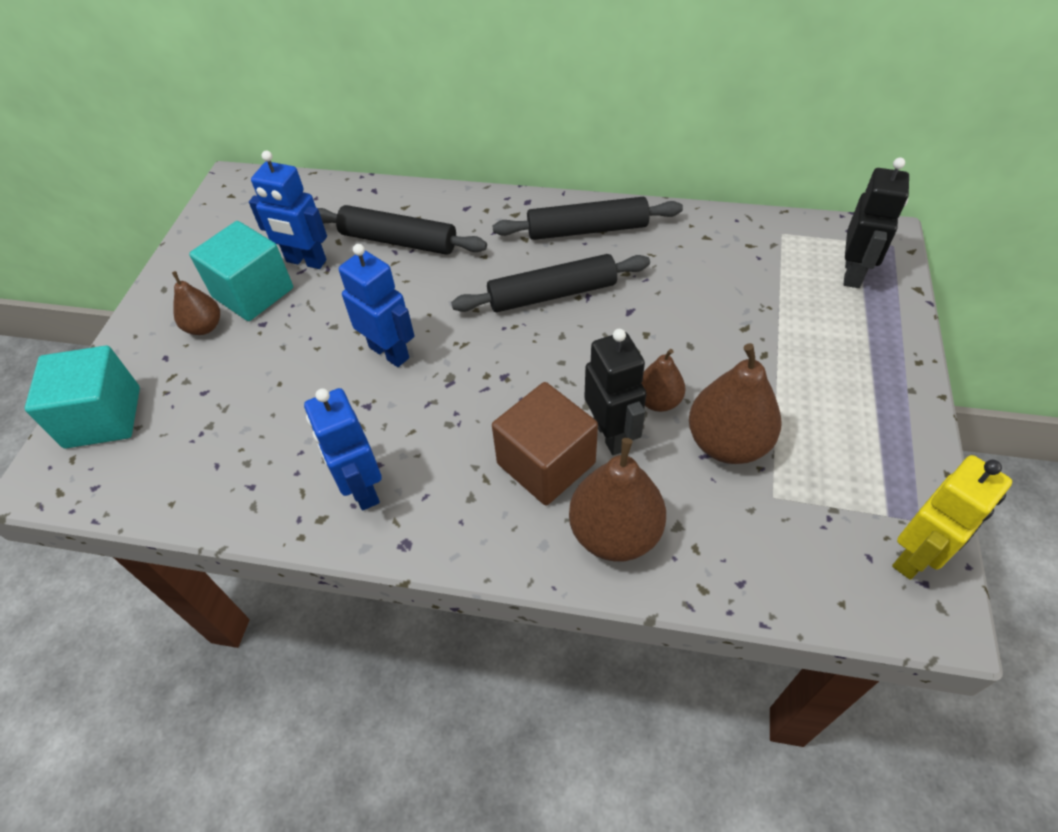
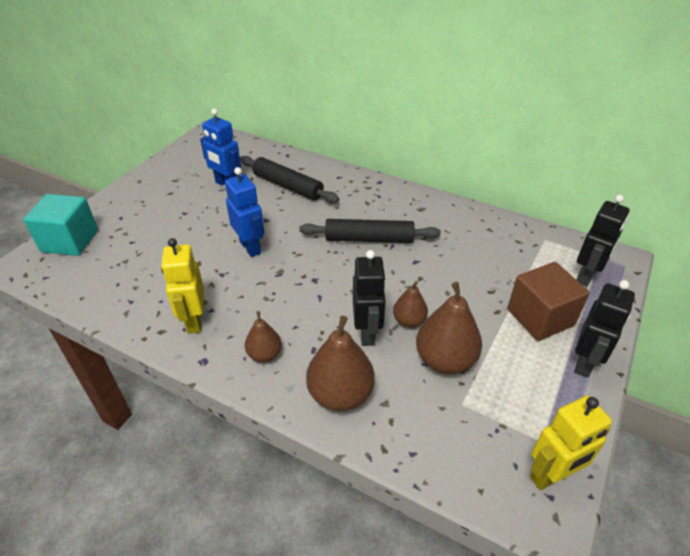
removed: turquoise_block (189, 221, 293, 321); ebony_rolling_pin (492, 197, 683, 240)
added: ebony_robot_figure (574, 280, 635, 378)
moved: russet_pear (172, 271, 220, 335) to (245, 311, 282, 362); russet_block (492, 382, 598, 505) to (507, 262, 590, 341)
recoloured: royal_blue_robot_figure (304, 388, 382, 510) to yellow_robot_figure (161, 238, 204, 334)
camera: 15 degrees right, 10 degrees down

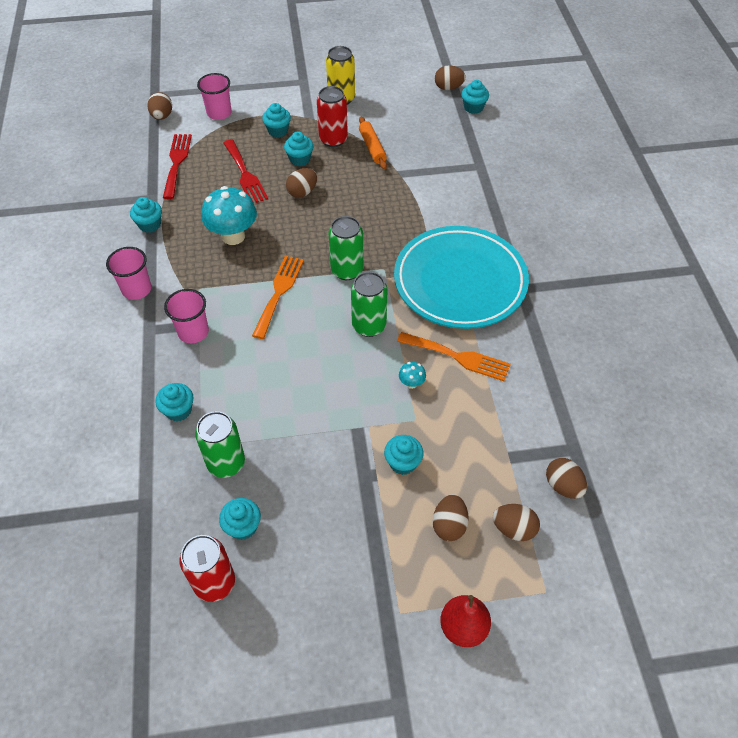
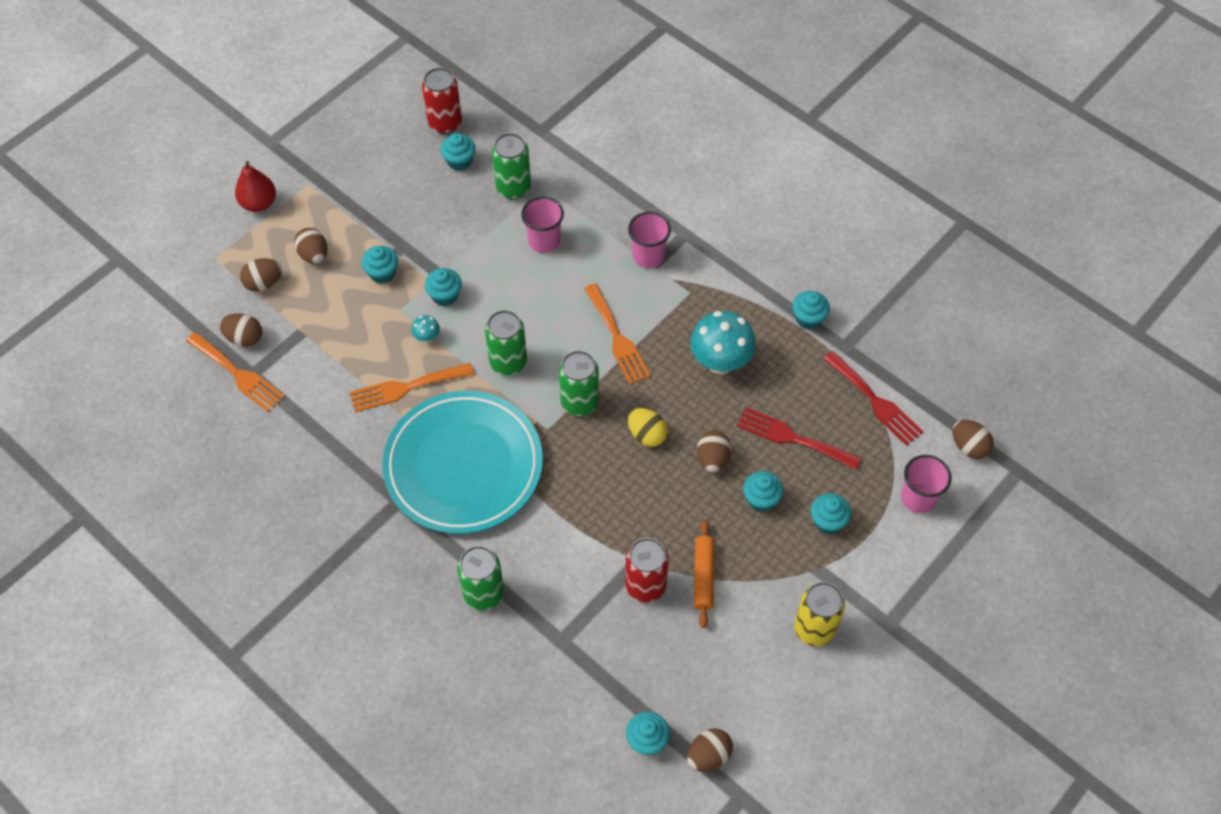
added: orange-coloured_table_fork (186, 332, 285, 412); green_can (457, 546, 504, 610); yellow_egg (628, 408, 668, 447)
moved: rosy_tumbler (106, 247, 151, 300) to (521, 196, 564, 253); turquoise_muffin (155, 383, 194, 421) to (425, 268, 462, 307); red_can (317, 86, 348, 147) to (625, 538, 669, 603)
turned: orange-coloured_rolling_pin (359, 117, 387, 170) = (694, 520, 714, 628) 60 degrees clockwise
camera: 140 degrees right, 5 degrees up

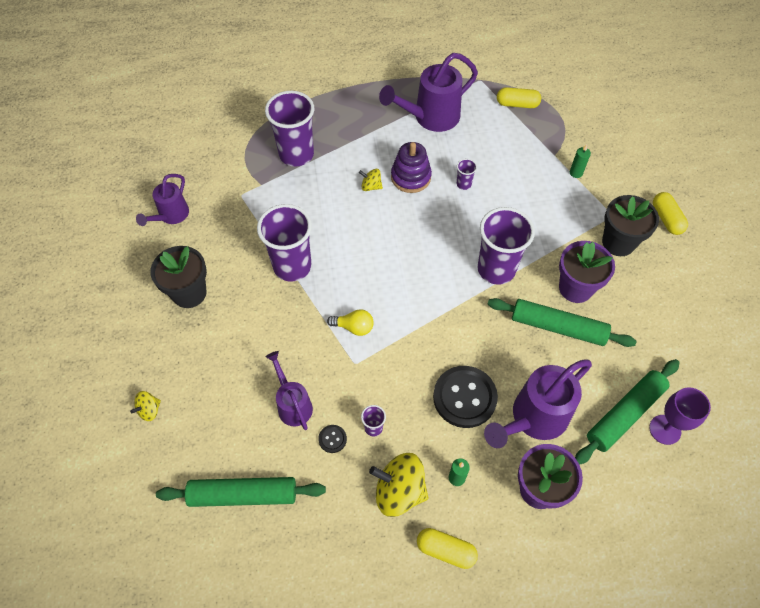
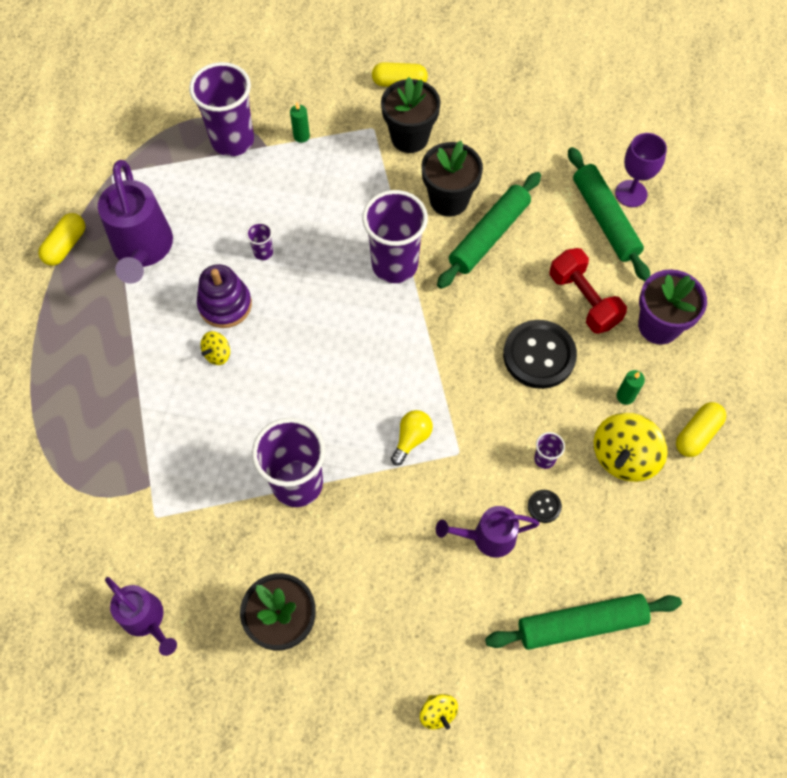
moved: royal_purple_tumbler (265, 91, 314, 167) to (189, 62, 254, 156); yellow_pill (497, 87, 541, 108) to (38, 213, 85, 266)
replaced: royal_purple_watering_pot (484, 360, 592, 448) to red_dumbbell (549, 248, 627, 334)
recoloured: royal_purple_plant_pot (559, 241, 615, 303) to ebony_plant_pot (421, 141, 483, 216)
turned: green_rolling_pin (156, 477, 326, 507) = (485, 594, 682, 650) 60 degrees clockwise
camera: 70 degrees left, 5 degrees up

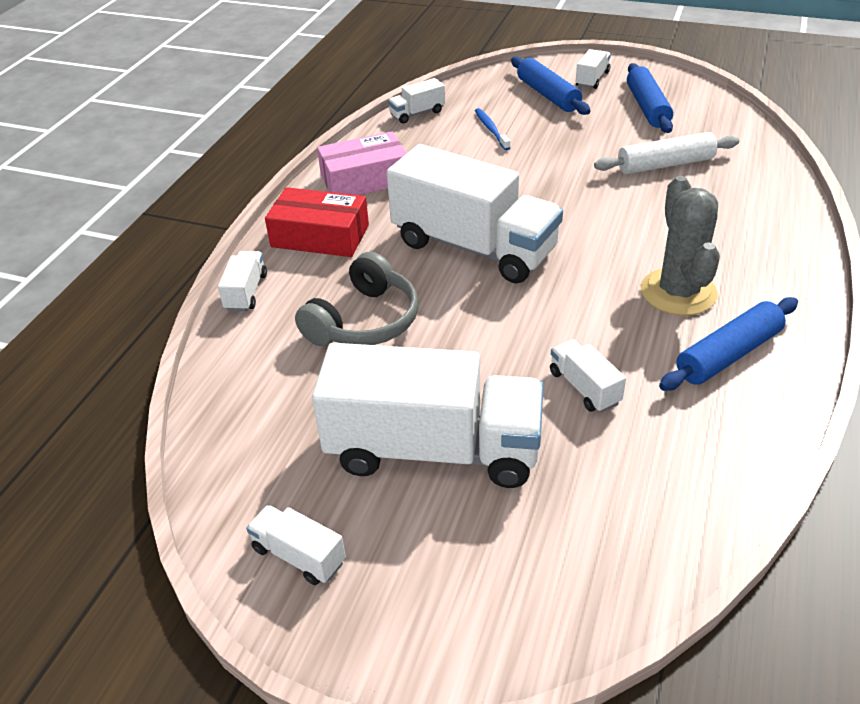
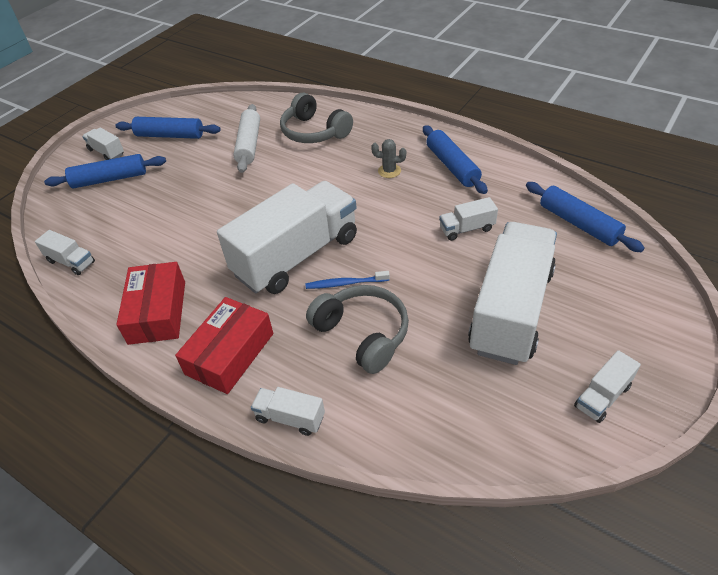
added: grey_headphones (280, 93, 353, 143); royal_blue_rolling_pin (526, 182, 645, 252)
moved: royal_blue_dental_brush (475, 108, 510, 150) to (306, 271, 390, 289)
recoloured: rosy_box (317, 131, 407, 195) to red_box (116, 262, 185, 345)
turned: white_truck (388, 78, 445, 123) = (35, 230, 95, 275) 45 degrees counterclockwise
resized: grey_saguaro_cactus (641, 176, 720, 315) = (371, 139, 406, 178) x0.47
camera: 75 degrees left, 5 degrees up

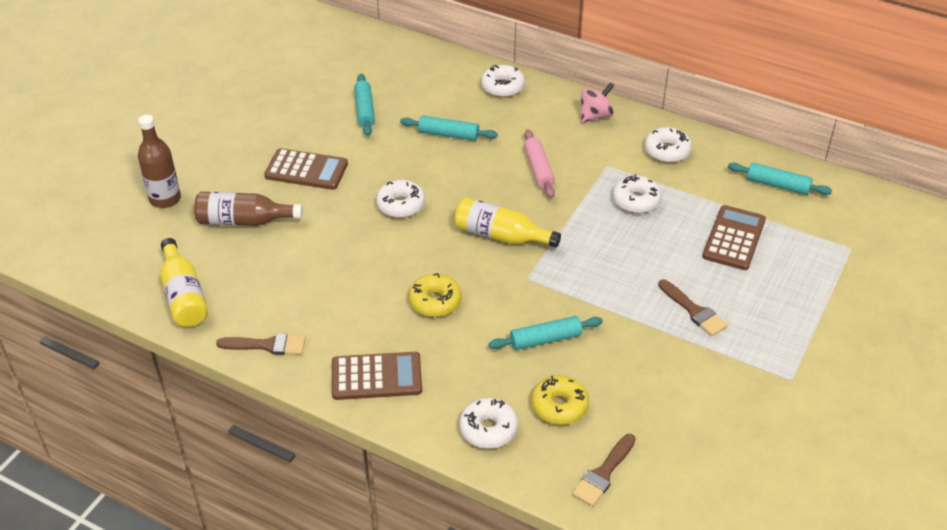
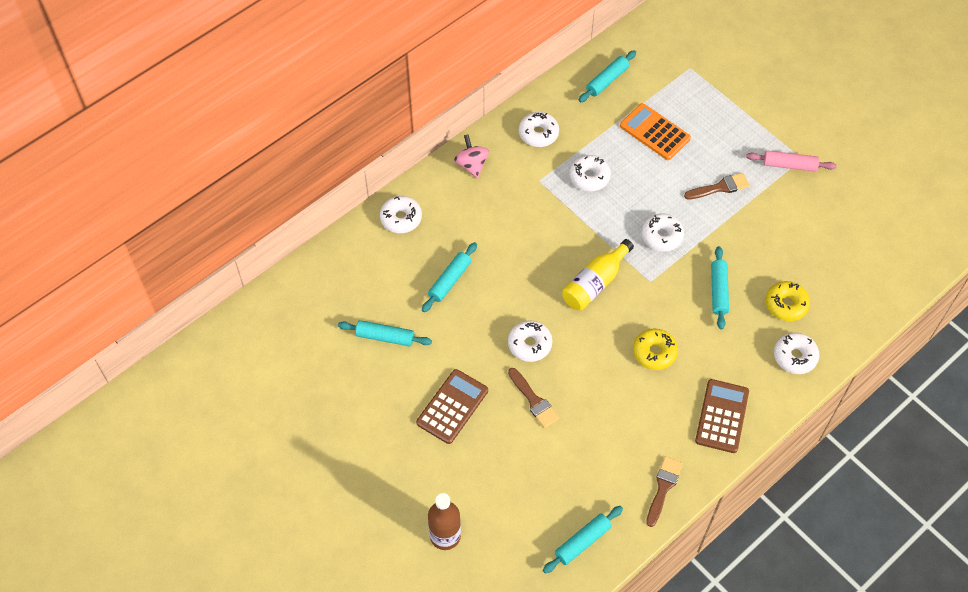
removed: russet_drink_bottle (194, 192, 303, 226)
added: white_donut (641, 213, 684, 252)
moved: rosy_rolling_pin (524, 129, 555, 198) to (746, 150, 837, 172); russet_brush (572, 434, 636, 506) to (508, 368, 559, 428)
replaced: yellow_drink_bottle (160, 238, 208, 327) to turquoise_rolling_pin (543, 506, 623, 573)
recoloured: russet_adding_machine (702, 205, 766, 270) to orange-coloured_adding_machine (620, 103, 691, 160)
camera: 70 degrees left, 15 degrees up

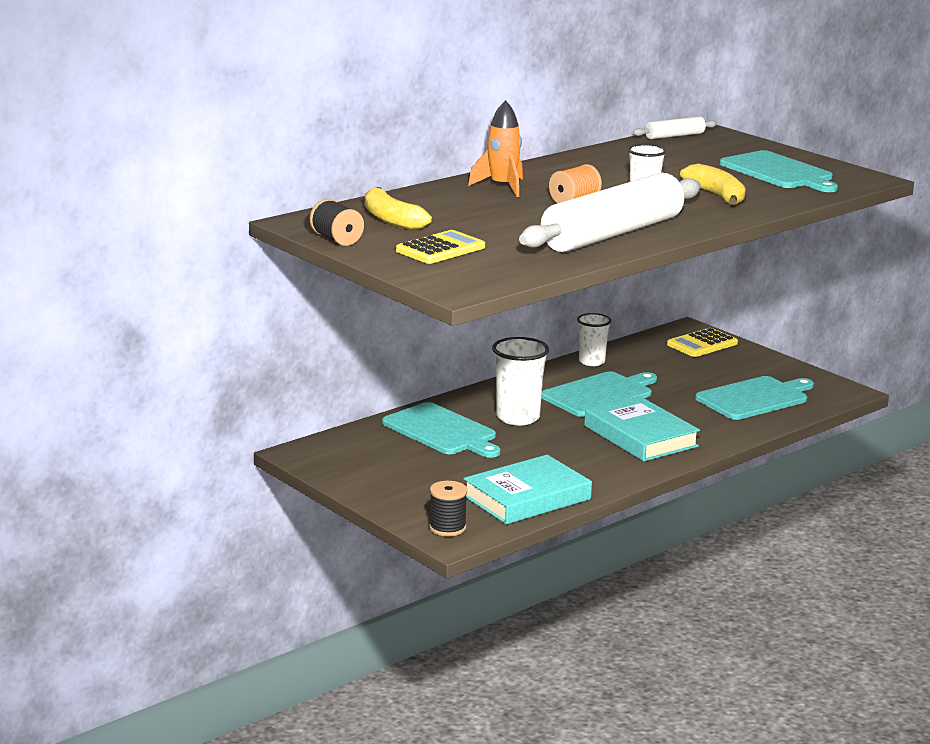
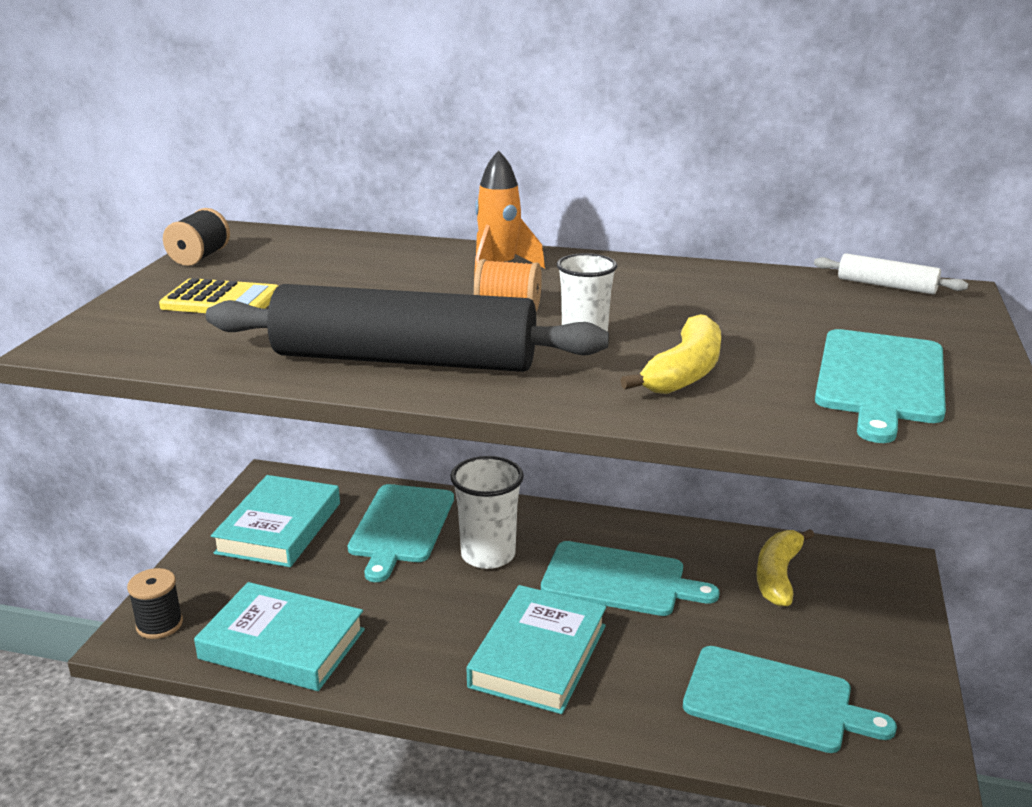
removed: white_tumbler (577, 313, 611, 366); yellow_adding_machine (667, 328, 738, 357)
added: turquoise_hardcover (211, 475, 340, 567)
moved: yellow_toy_banana (365, 187, 432, 230) to (756, 529, 814, 606)
recoloured: white_rolling_pin (519, 173, 701, 252) to ebony_rolling_pin (206, 284, 609, 372)
camera: 55 degrees right, 5 degrees up

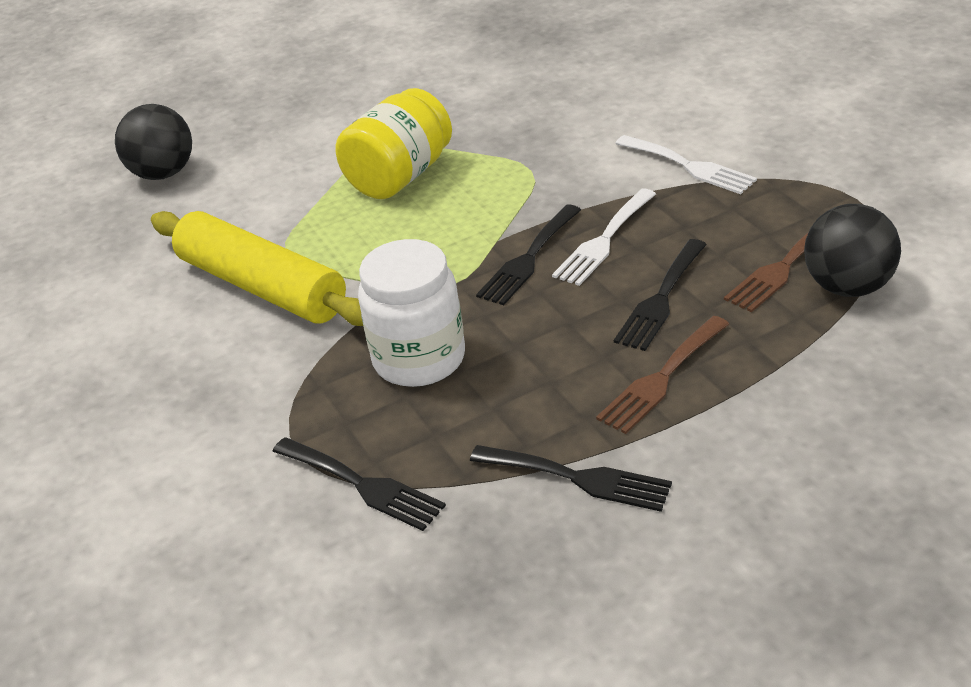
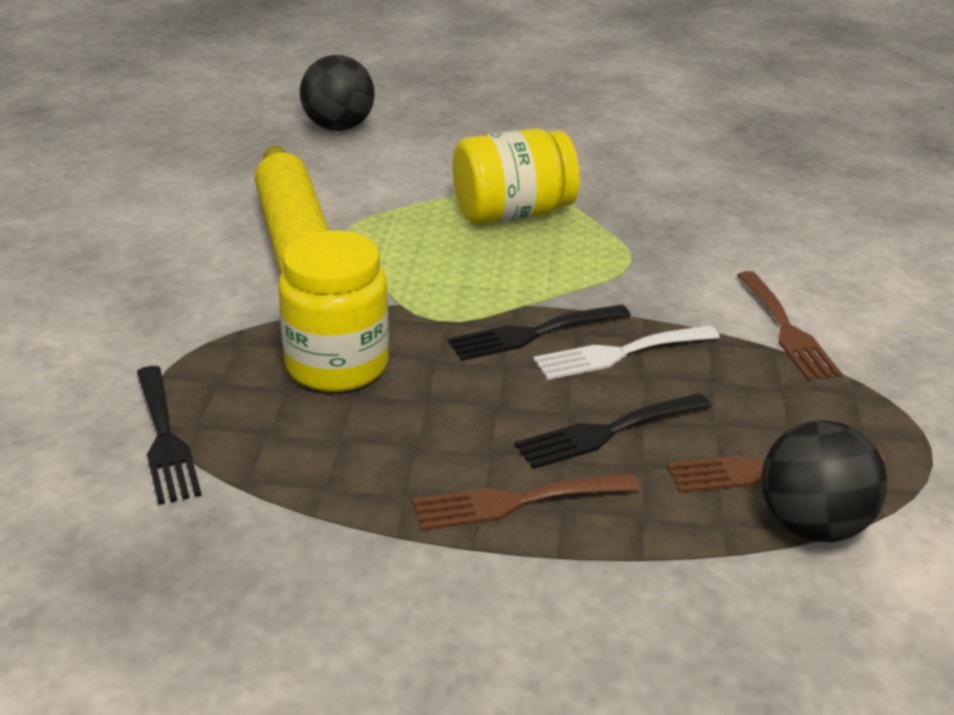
removed: ebony_table_fork (470, 445, 672, 512)
recoloured: white_jam_jar (358, 239, 465, 387) to yellow_jam_jar (278, 230, 389, 392); white_table_fork (615, 135, 757, 194) to russet_table_fork (737, 271, 842, 380)
camera: 30 degrees right, 5 degrees down

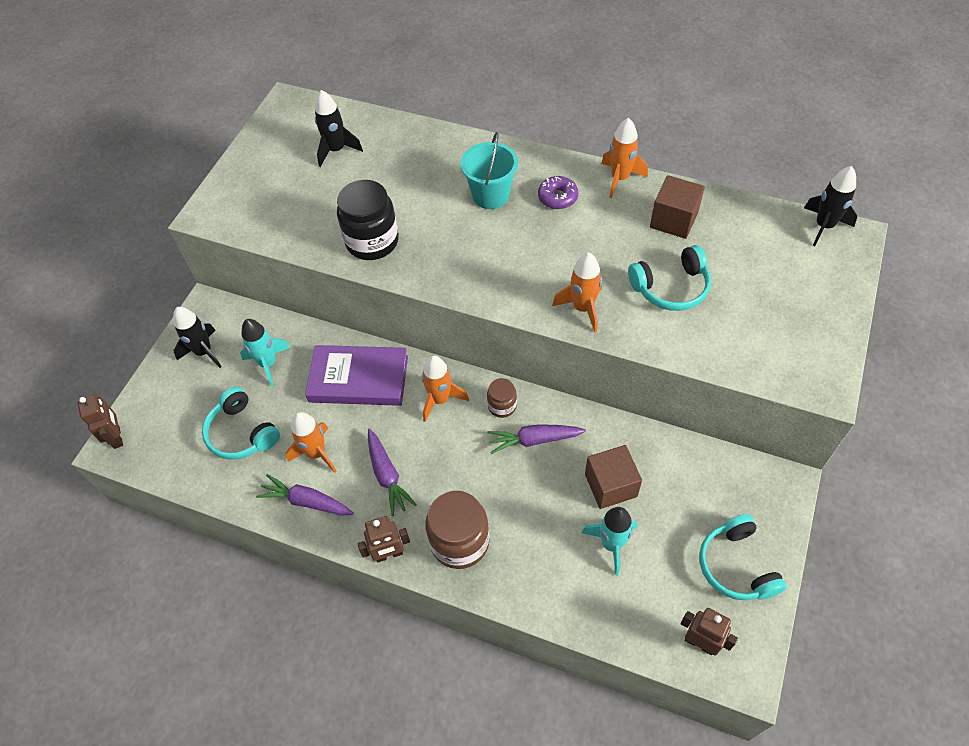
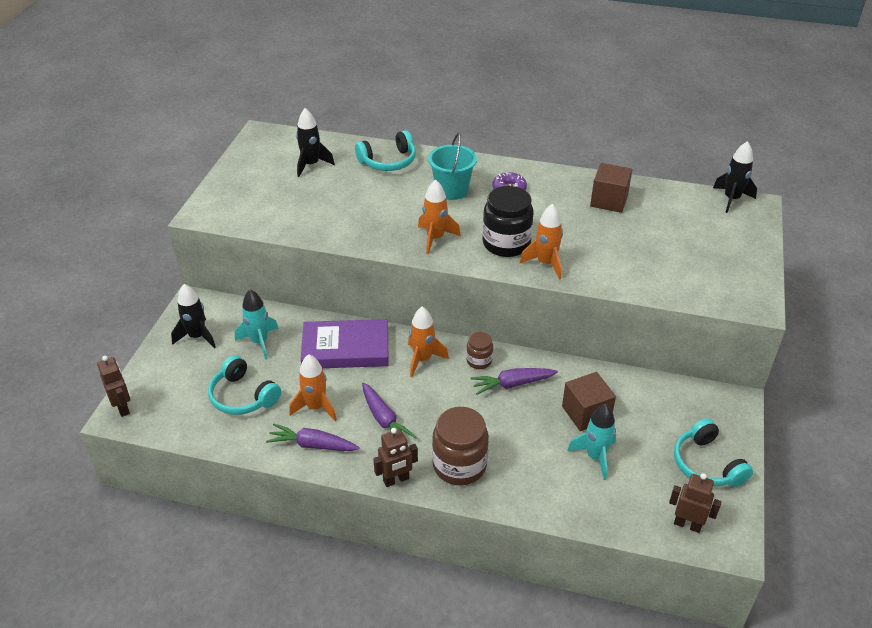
moved: ebony_jam_jar (337, 180, 399, 260) to (482, 186, 534, 257); orange-coloured_rocket (601, 118, 648, 198) to (418, 179, 461, 254); turquoise_headphones (628, 245, 711, 311) to (355, 130, 416, 171)
camera: 10 degrees left, 15 degrees down

